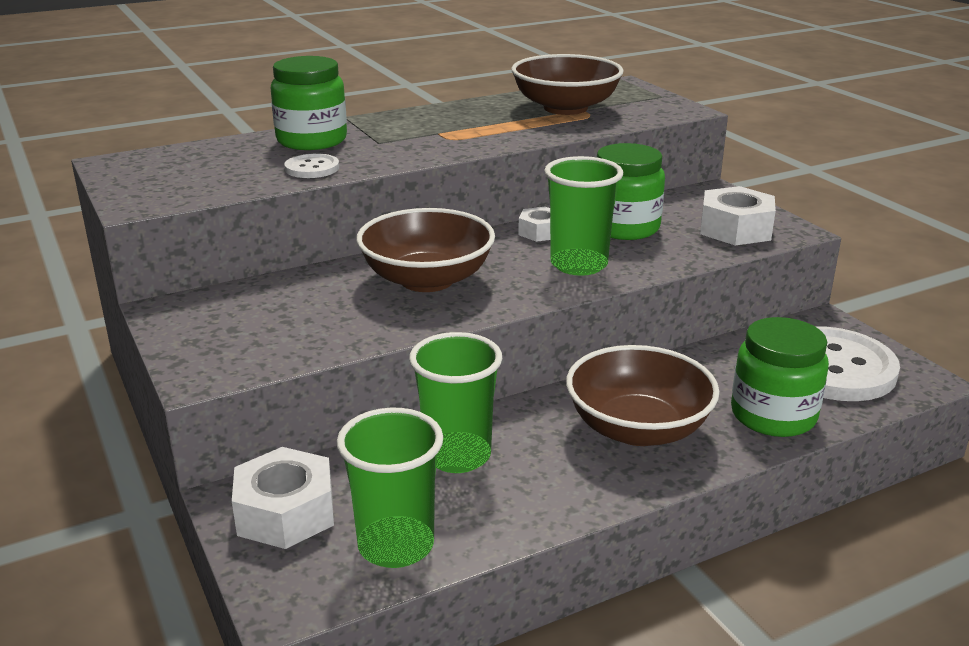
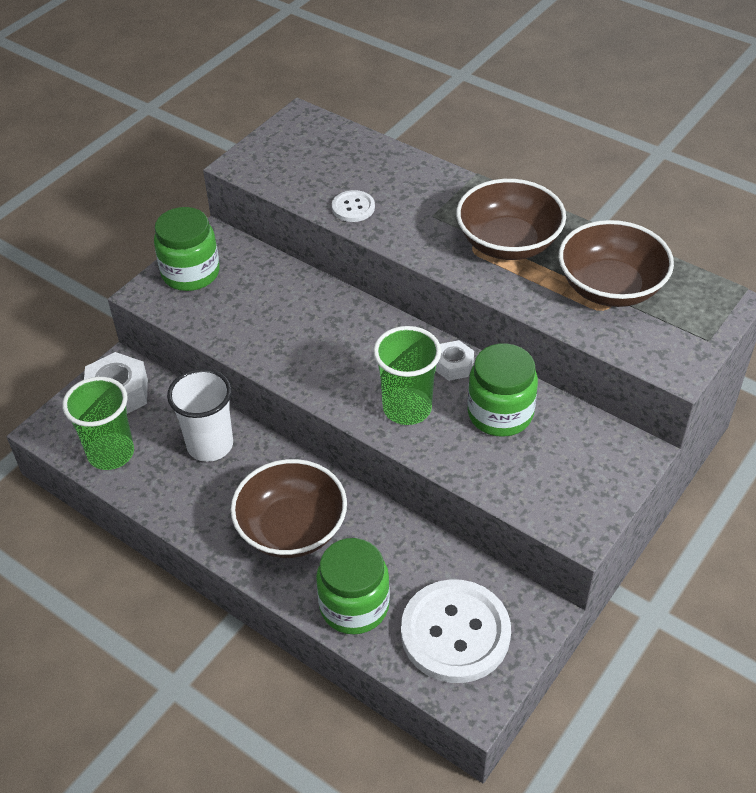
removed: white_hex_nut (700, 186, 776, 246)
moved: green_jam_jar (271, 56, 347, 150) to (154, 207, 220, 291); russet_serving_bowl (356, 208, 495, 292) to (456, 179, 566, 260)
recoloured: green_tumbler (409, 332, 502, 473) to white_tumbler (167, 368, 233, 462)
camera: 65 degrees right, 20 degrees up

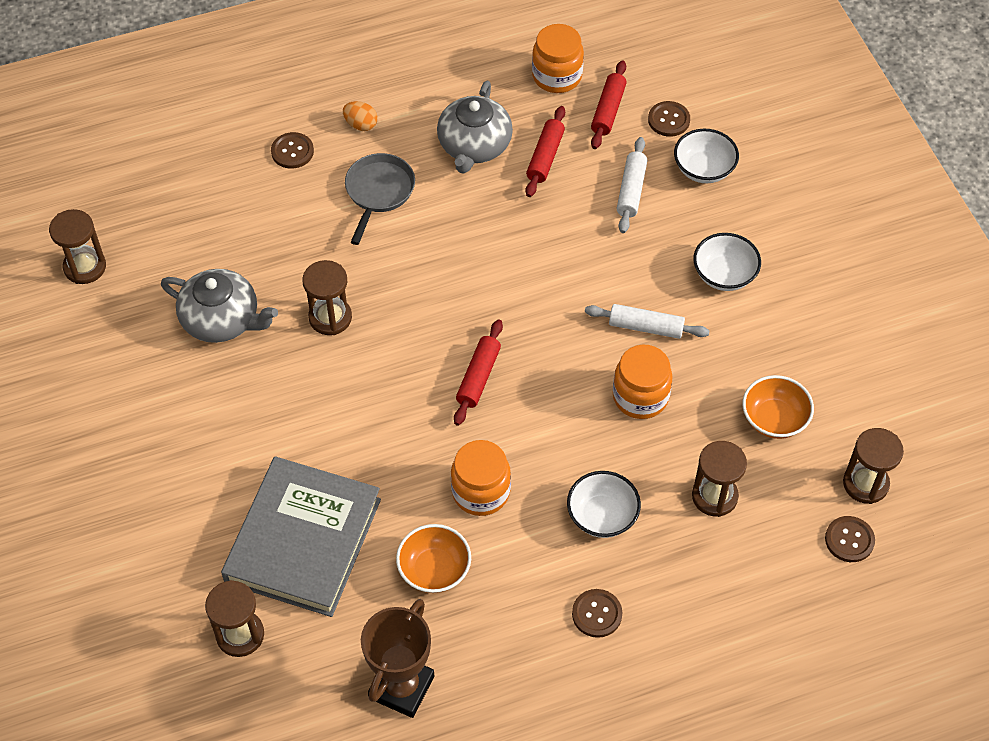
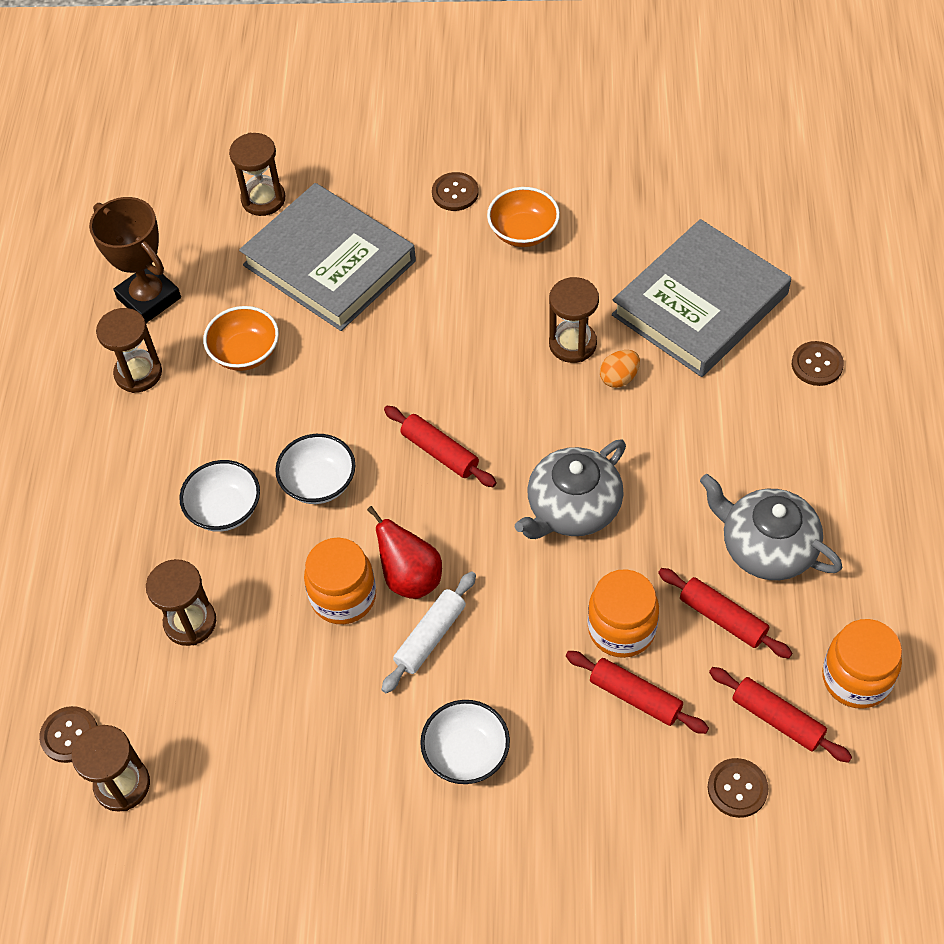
removed: grey_pan (345, 153, 415, 245)
added: red_pear (367, 506, 442, 599); grey_hardcover (612, 219, 791, 377)
moved: russet_sandglass (49, 209, 106, 284) to (96, 308, 162, 393); grey_teapot (161, 269, 278, 343) to (515, 439, 626, 539); orange-coloured_egg (343, 101, 378, 131) to (600, 350, 640, 388); orange-coloured_jam_jar (451, 440, 511, 516) to (587, 569, 659, 658); russet_shirt_button (572, 589, 622, 638) to (432, 172, 479, 211); white_serving_bowl (674, 129, 739, 183) to (275, 434, 355, 504); orange-coloured_serving_bowl (742, 375, 814, 439) to (487, 187, 560, 247)
recoloured: white_rolling_pin (616, 137, 647, 233) to red_rolling_pin (566, 651, 709, 734)
camera: 115 degrees right, 0 degrees up

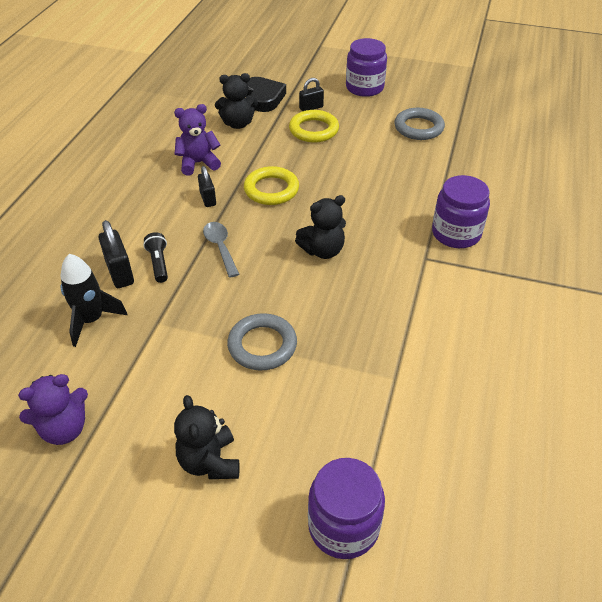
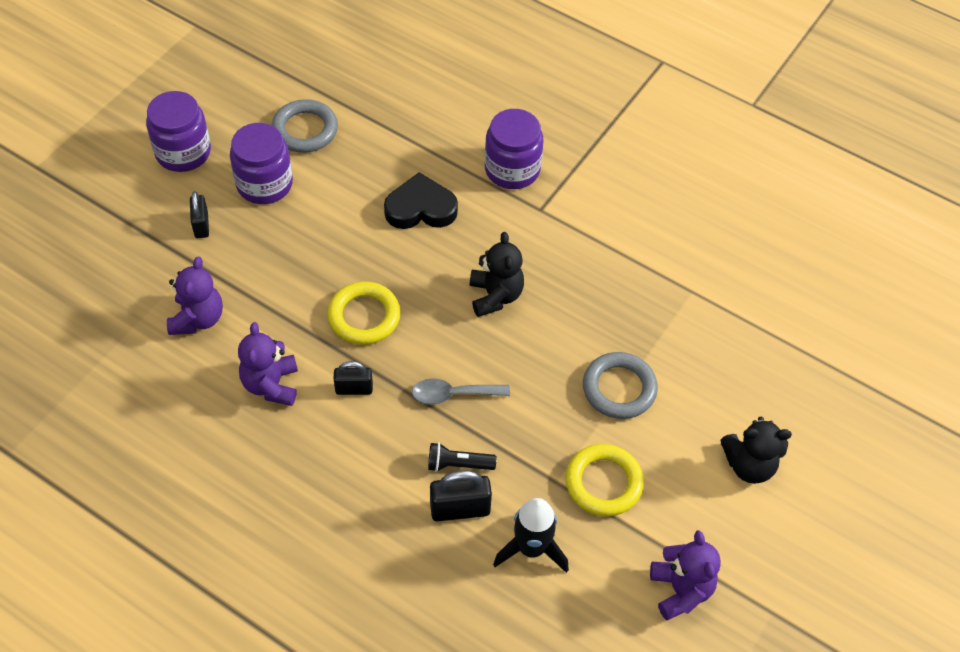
moved: ebony_heart_shape (246, 77, 286, 112) to (384, 172, 458, 229); yellow_ring (289, 110, 339, 143) to (565, 444, 644, 517); royal_purple_jam_jar (308, 458, 385, 559) to (230, 123, 293, 204)
recoloured: ebony_teddy (215, 73, 258, 129) to royal_purple_teddy (167, 257, 223, 335)
camera: 75 degrees left, 10 degrees up

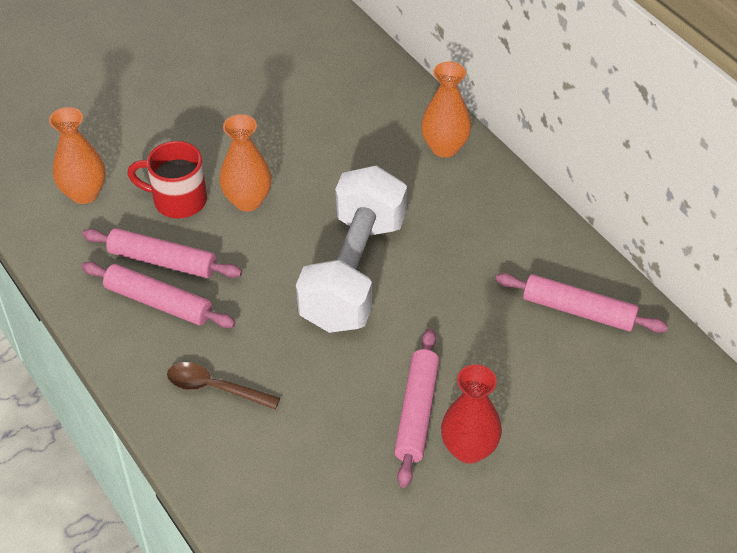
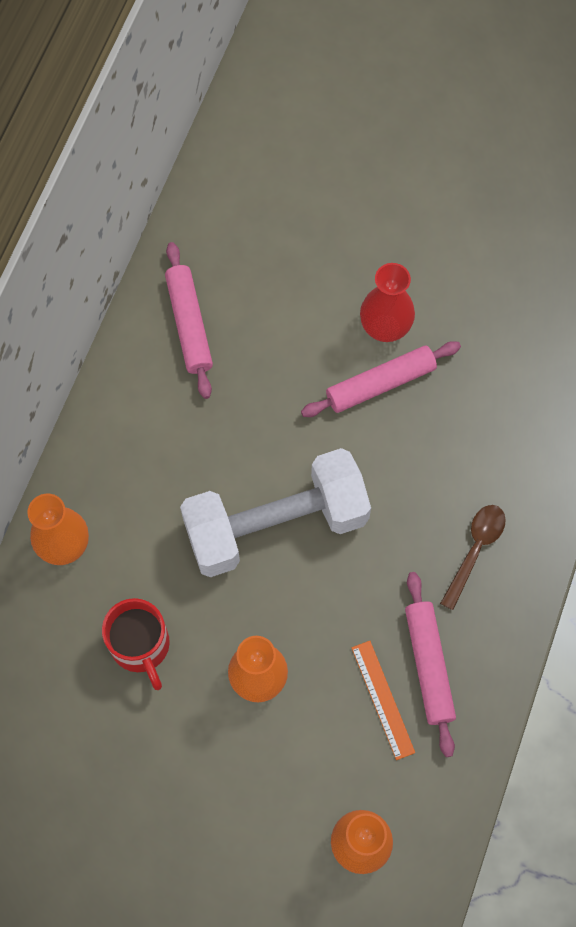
moved: red_tea_mug (127, 141, 207, 218) to (102, 598, 170, 690)
replaced: rosy_rolling_pin (82, 228, 242, 278) to orange-coloured_measuring_stick (352, 641, 415, 760)
turned: russet_tablespoon (167, 362, 280, 409) = (440, 505, 506, 610) 135 degrees counterclockwise
camera: 125 degrees left, 20 degrees up

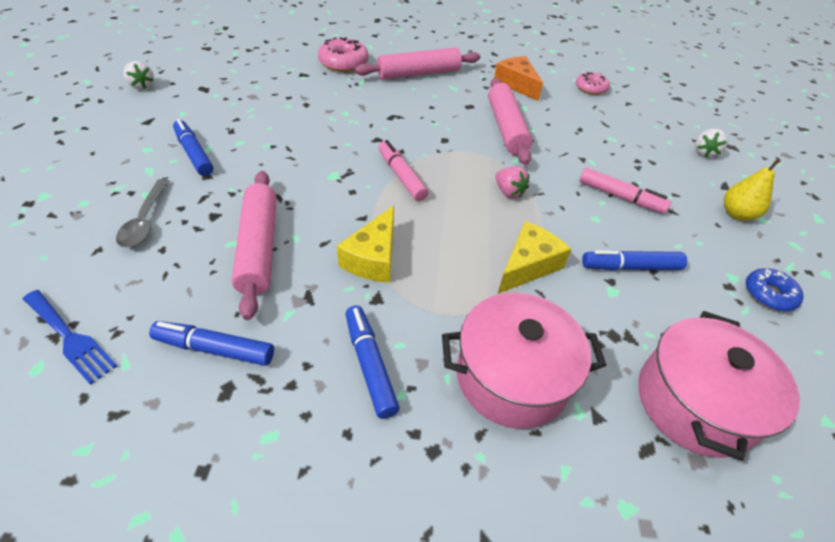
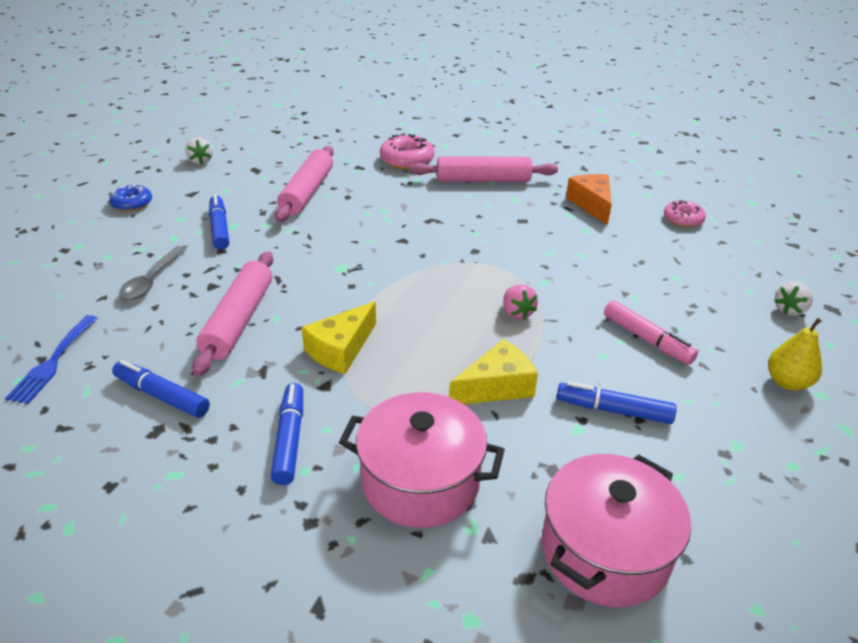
removed: rosy_marker (379, 140, 429, 201)
moved: rosy_rolling_pin (488, 78, 533, 165) to (275, 146, 334, 222); royal_blue_donut (746, 268, 804, 311) to (109, 184, 152, 212)
turned: royal_blue_table_fork (23, 290, 117, 385) = (5, 315, 98, 404) 45 degrees clockwise
camera: 20 degrees right, 10 degrees down

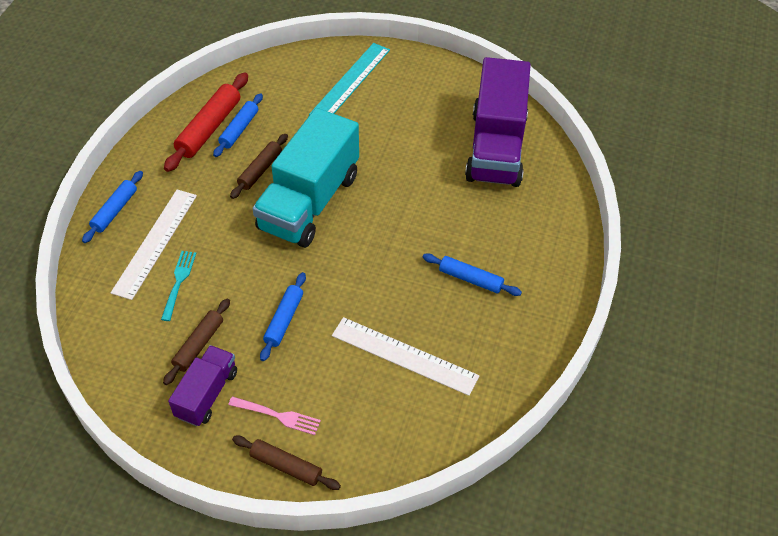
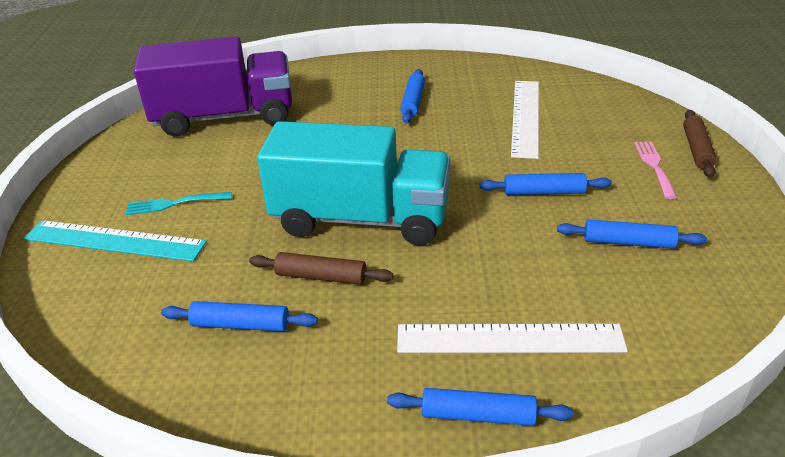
removed: red_rolling_pin (164, 73, 248, 172); royal_purple_truck (168, 345, 237, 426)
moved: turquoise_table_fork (161, 251, 196, 321) to (125, 192, 232, 215)
recoloured: russet_rolling_pin (163, 298, 230, 385) to royal_blue_rolling_pin (557, 220, 707, 249)
camera: 105 degrees left, 15 degrees down

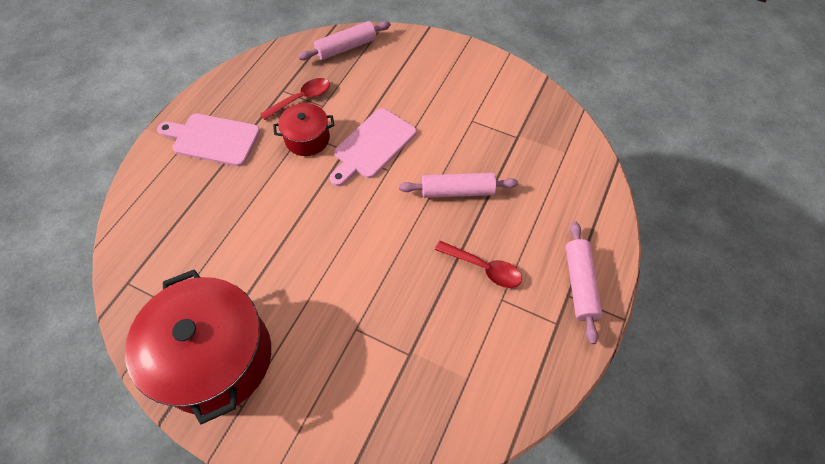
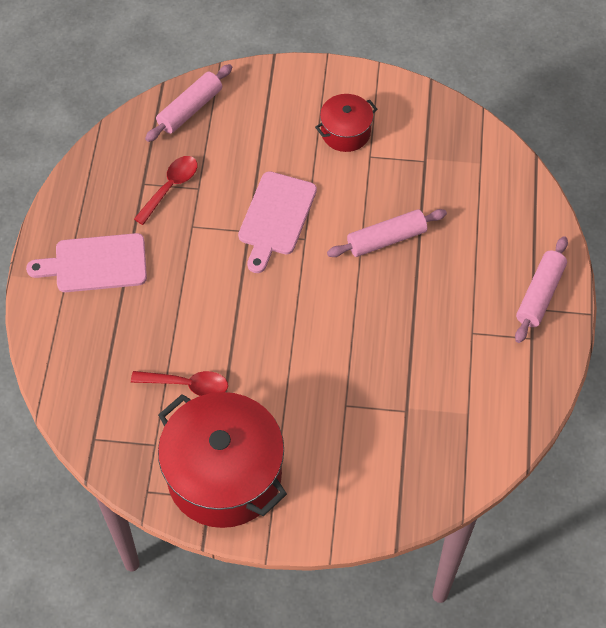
moved: red_stockpot (273, 103, 334, 156) to (315, 94, 378, 152); red_tablespoon (435, 241, 522, 288) to (131, 371, 228, 396)
turned: rosy_rolling_pin (566, 221, 603, 344) = (515, 236, 568, 343) 45 degrees clockwise
camera: 20 degrees left, 0 degrees up

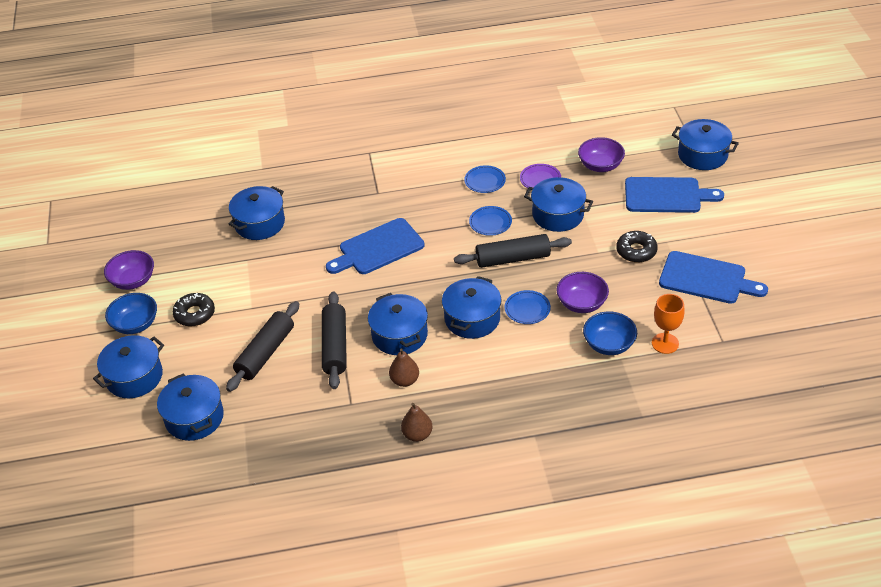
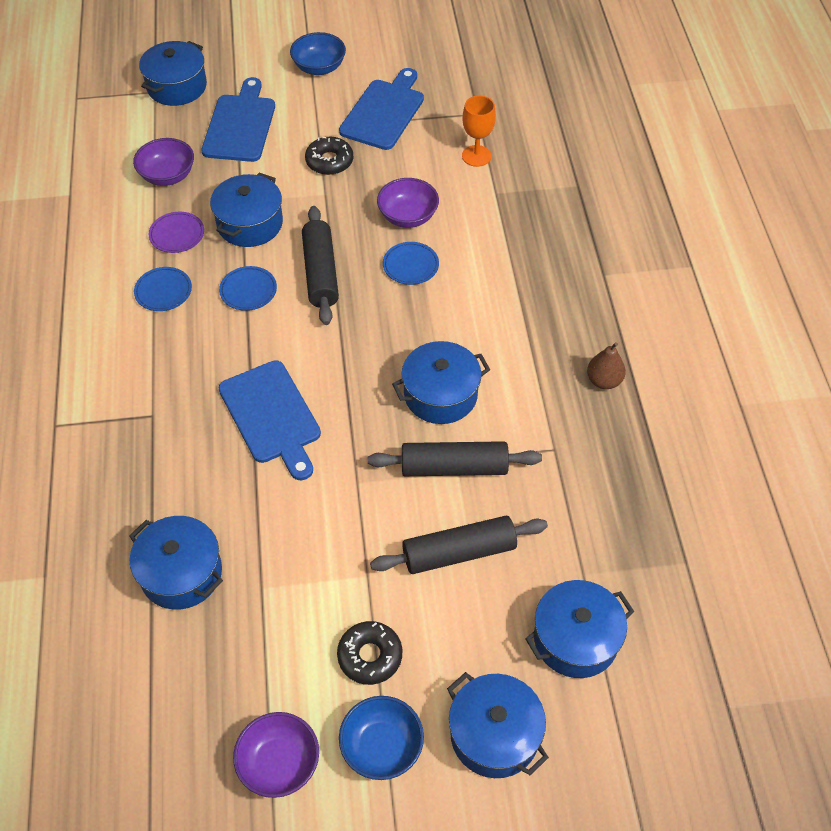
removed: russet_pear (389, 348, 419, 387); royal_blue_stockpot (442, 276, 502, 339)
moved: royal_blue_serving_bowl (583, 311, 637, 355) to (290, 32, 346, 75)
turned: ebony_rolling_pin (226, 301, 299, 392) = (370, 516, 548, 574) 45 degrees counterclockwise
camera: 90 degrees left, 10 degrees up

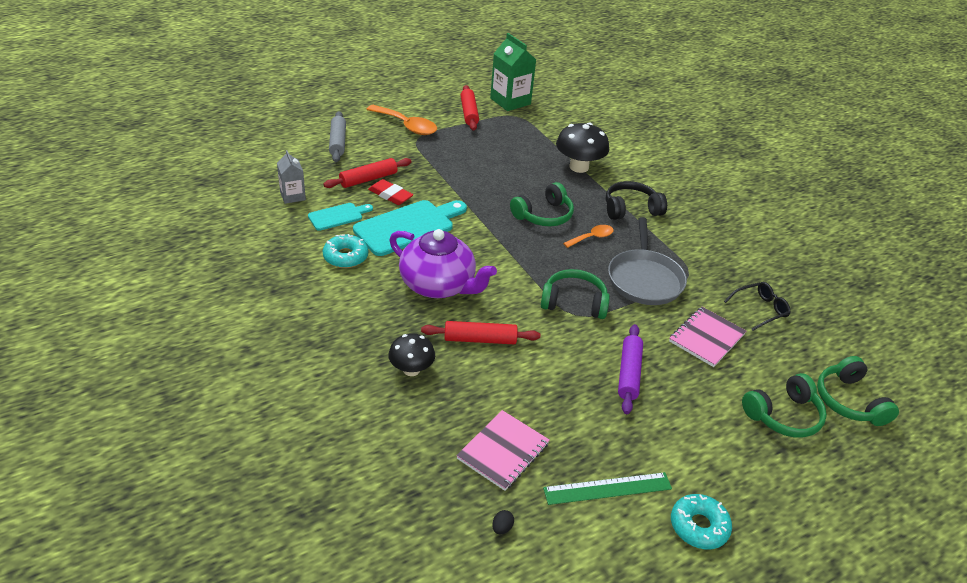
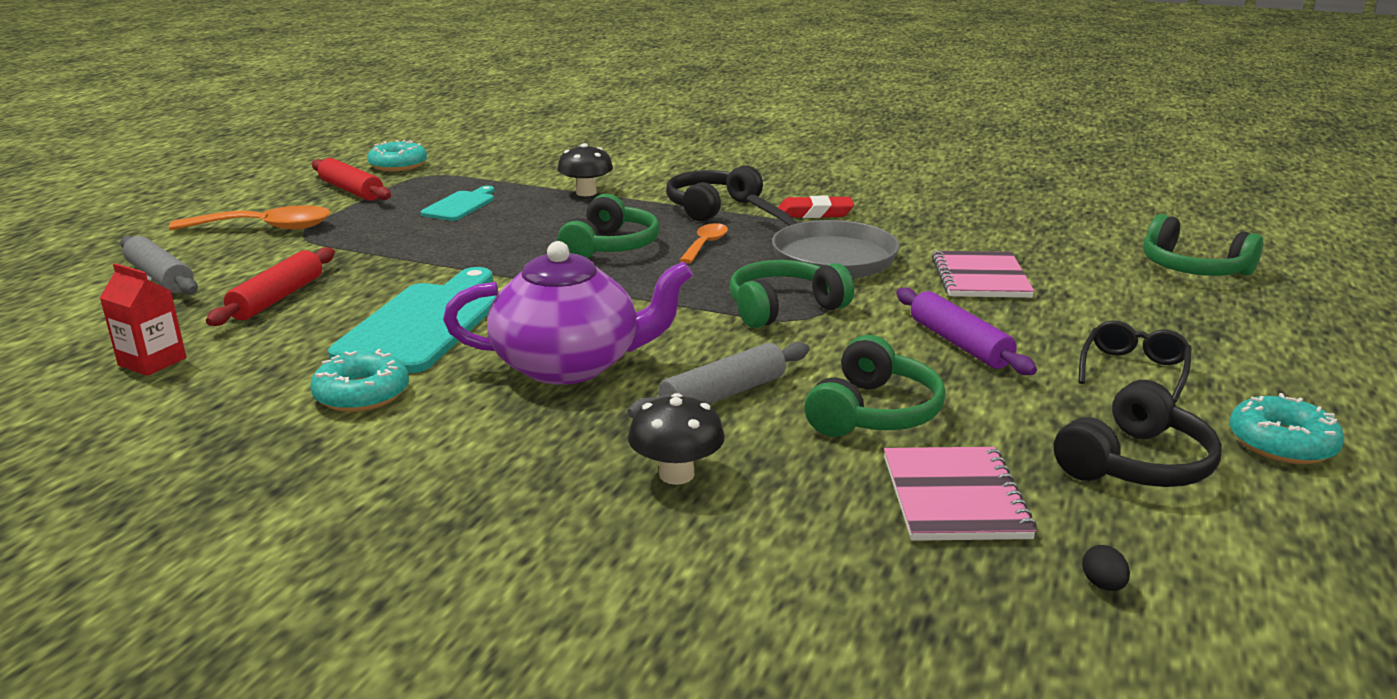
moved: turquoise_bread_board (308, 203, 373, 231) to (421, 186, 494, 221); red_gum_eraser (368, 179, 413, 205) to (778, 196, 854, 218); ebony_glasses (724, 282, 791, 331) to (1079, 320, 1192, 403); green_headphones (742, 373, 827, 438) to (804, 335, 946, 437)
replaced: green_juice_carton (490, 33, 536, 111) to turquoise_donut (367, 140, 427, 171); green_measuring_stick (543, 472, 672, 505) to ebony_headphones (1054, 380, 1222, 487)
recoloured: grey_juice_carton (277, 150, 306, 204) to red_juice_carton (100, 263, 186, 376); red_rolling_pin (421, 321, 540, 344) to grey_rolling_pin (628, 342, 810, 418)
resized: ebony_toadstool (556, 123, 609, 173) = (557, 143, 613, 196) x0.65
camera: 35 degrees left, 15 degrees down

